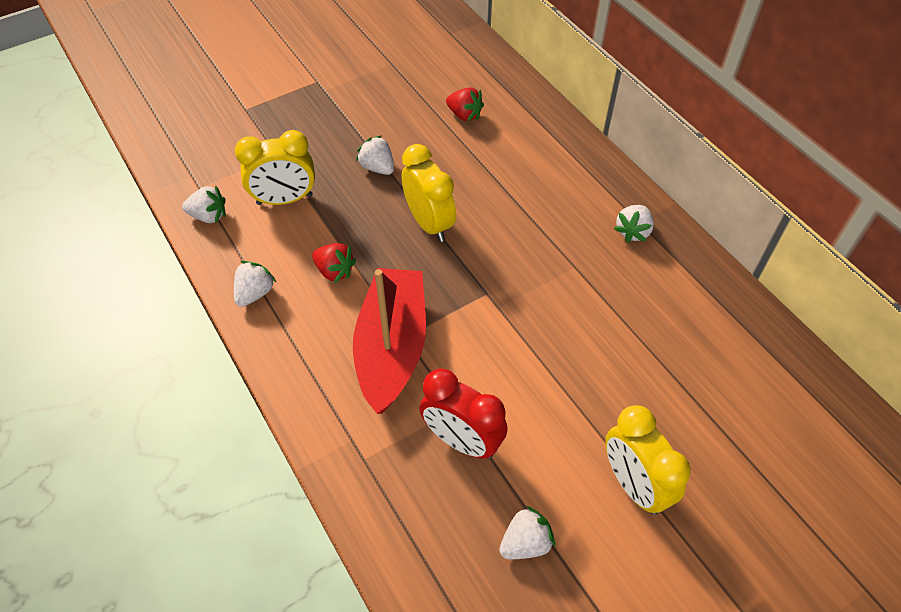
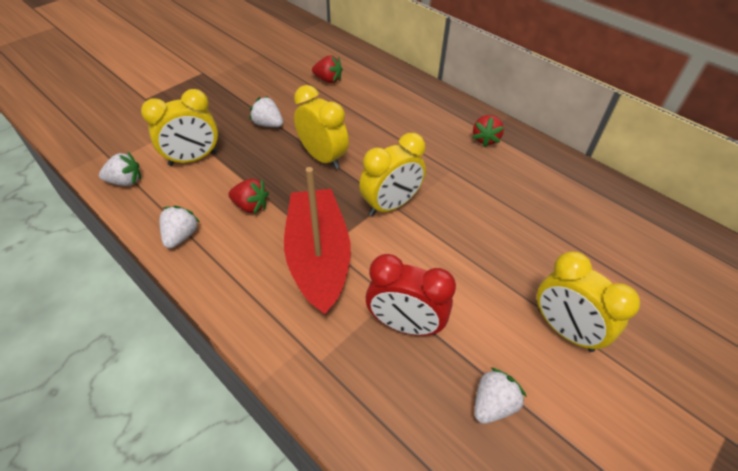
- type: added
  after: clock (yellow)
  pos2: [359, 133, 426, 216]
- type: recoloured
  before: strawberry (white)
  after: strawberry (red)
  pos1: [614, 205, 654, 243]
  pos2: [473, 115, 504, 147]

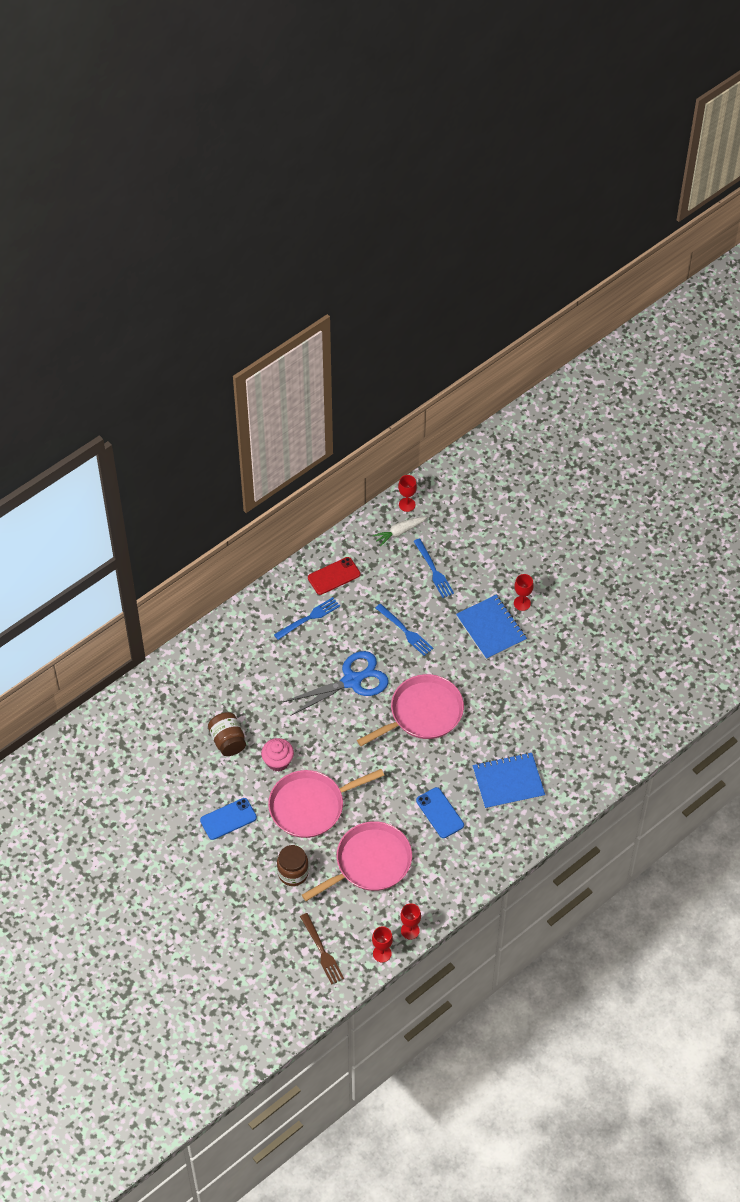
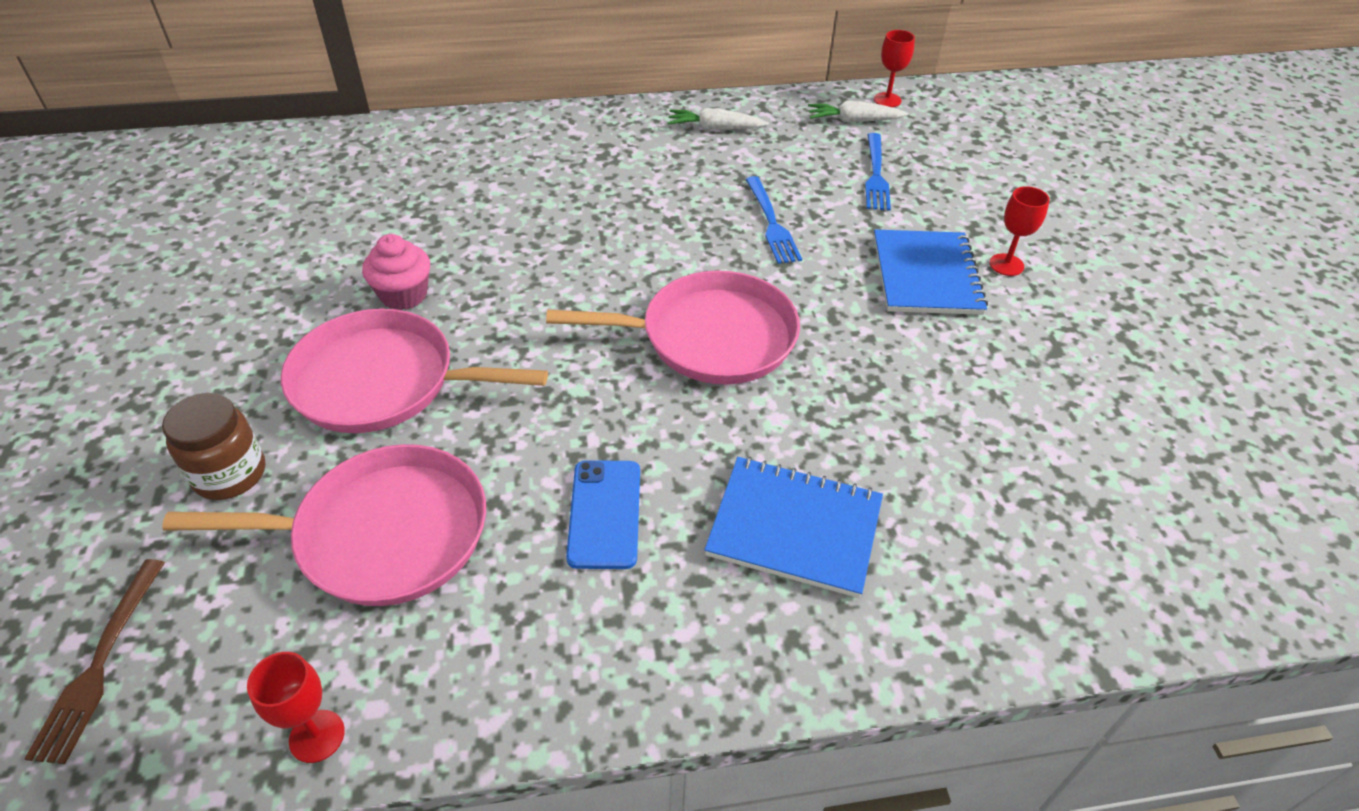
- type: removed
  before: phone (blue)
  pos1: [200, 798, 257, 840]
- type: removed
  before: jar (brown)
  pos1: [208, 712, 246, 756]
- type: removed
  before: fork (blue)
  pos1: [274, 597, 340, 640]
- type: removed
  before: scissors (blue)
  pos1: [283, 651, 389, 716]
- type: removed
  before: goblet (red)
  pos1: [372, 926, 393, 962]
- type: replaced
  before: phone (red)
  after: carrot (white)
  pos1: [308, 557, 360, 595]
  pos2: [667, 108, 769, 130]

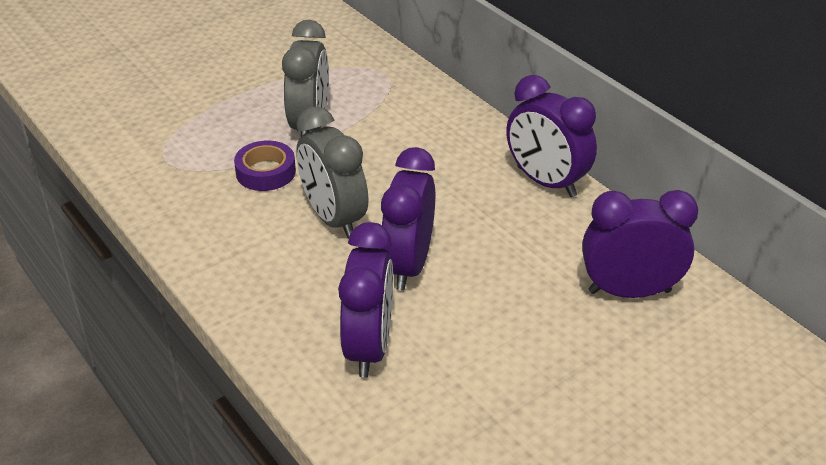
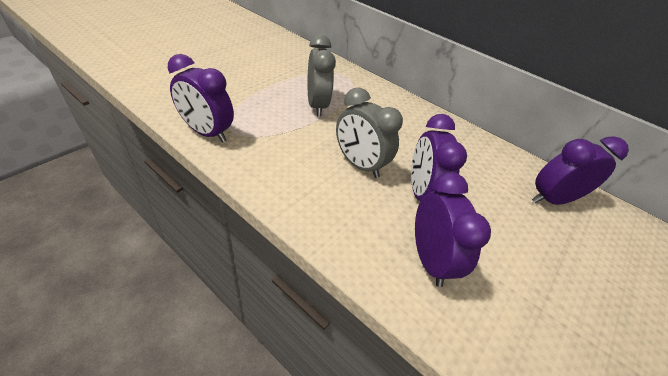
- type: removed
  before: tape (purple)
  pos1: [234, 141, 296, 191]
- type: moved
  before: clock (purple)
  pos1: [506, 75, 597, 197]
  pos2: [168, 54, 234, 143]

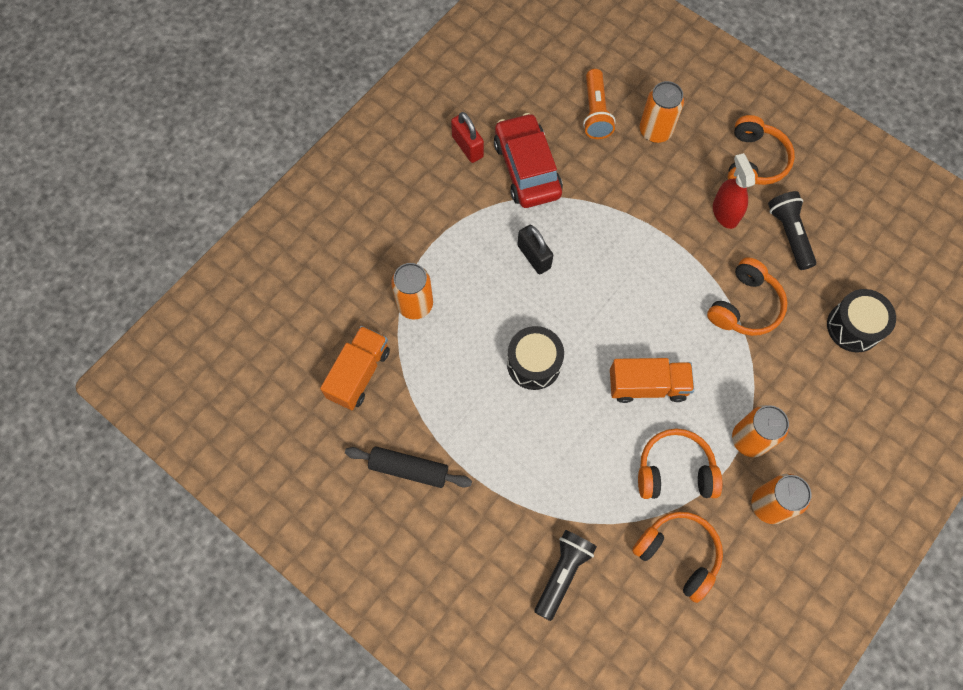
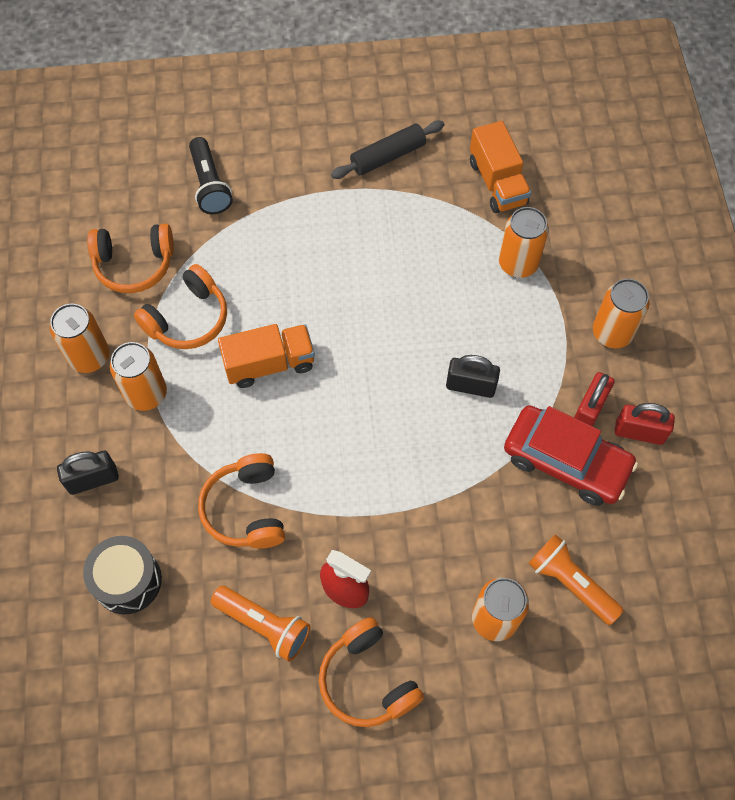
- type: removed
  before: drum (black)
  pos1: [507, 326, 564, 390]
- type: added
  after: padlock (black)
  pos2: [57, 451, 119, 495]
- type: added
  after: padlock (red)
  pos2: [574, 372, 615, 427]
- type: added
  after: can (orange)
  pos2: [593, 279, 650, 348]
- type: recoloured
  before: flashlight (black)
  after: flashlight (orange)
  pos1: [768, 191, 816, 270]
  pos2: [211, 586, 311, 662]
- type: turned
  before: truck (orange)
  pos1: [610, 358, 694, 403]
  pos2: [218, 324, 315, 388]
  turn: -150

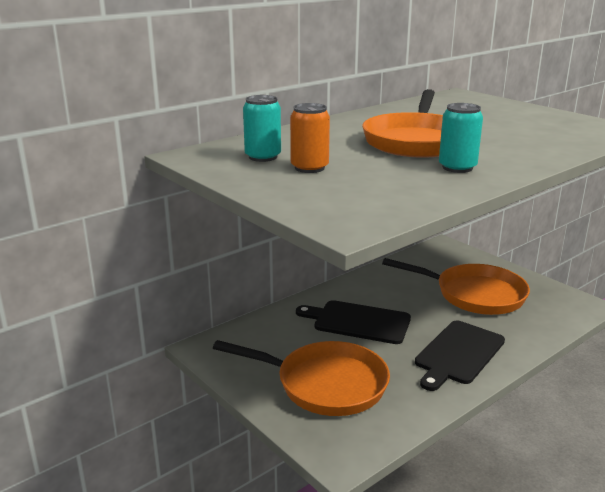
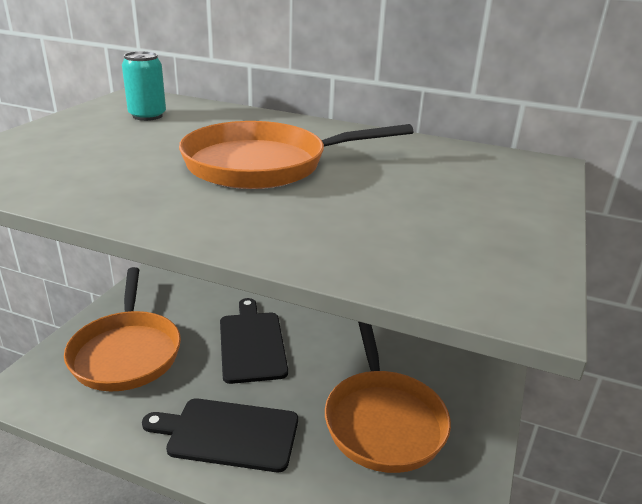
- type: removed
  before: can (orange)
  pos1: [290, 103, 330, 173]
- type: removed
  before: can (turquoise)
  pos1: [439, 103, 483, 173]

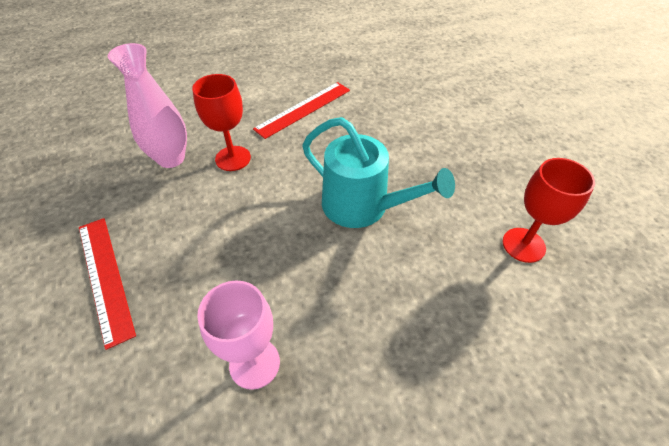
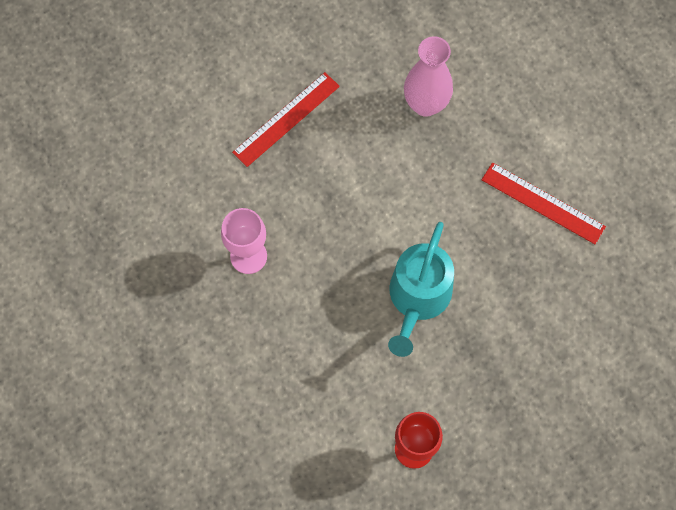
- type: removed
  before: goblet (red)
  pos1: [192, 74, 251, 171]

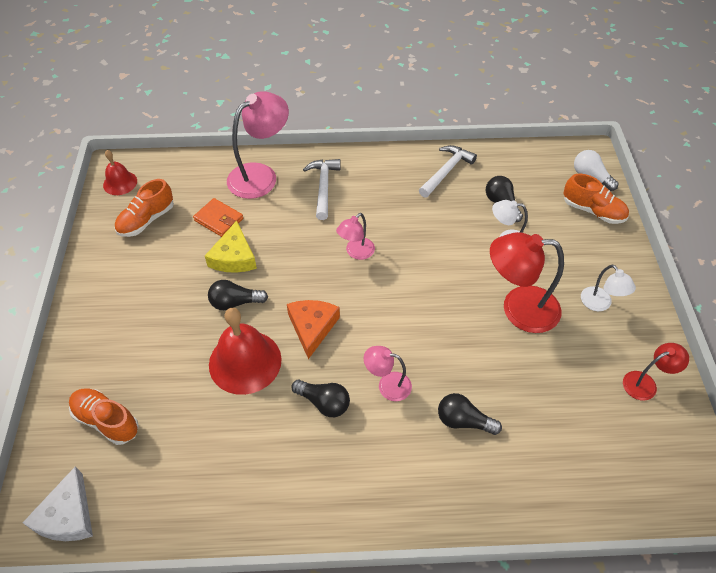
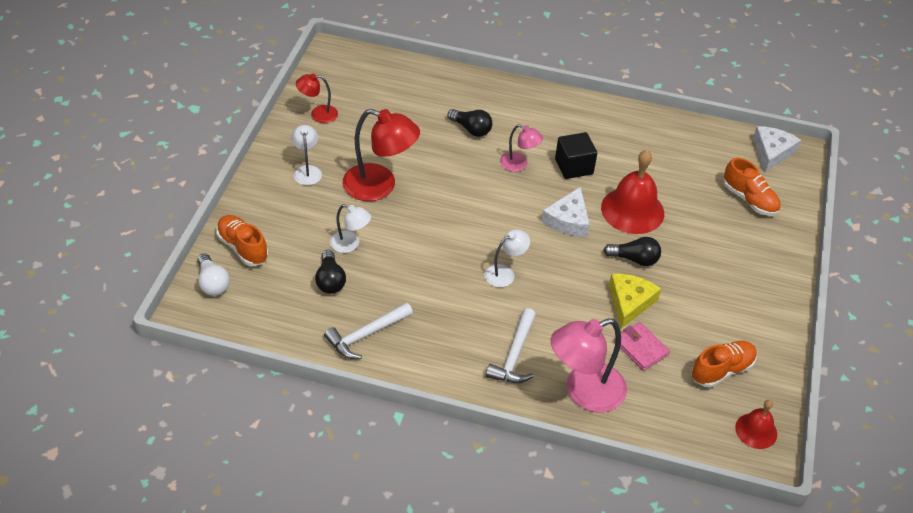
- type: replaced
  before: light bulb (black)
  after: cube (black)
  pos1: [291, 380, 350, 417]
  pos2: [555, 132, 597, 179]
- type: recoloured
  before: wallet (orange)
  after: wallet (pink)
  pos1: [193, 198, 243, 237]
  pos2: [614, 322, 670, 371]
- type: recoloured
  before: cheese (orange)
  after: cheese (white)
  pos1: [287, 300, 340, 359]
  pos2: [541, 187, 590, 237]
- type: recoloured
  before: lamp (pink)
  after: lamp (white)
  pos1: [336, 213, 375, 260]
  pos2: [484, 229, 530, 287]

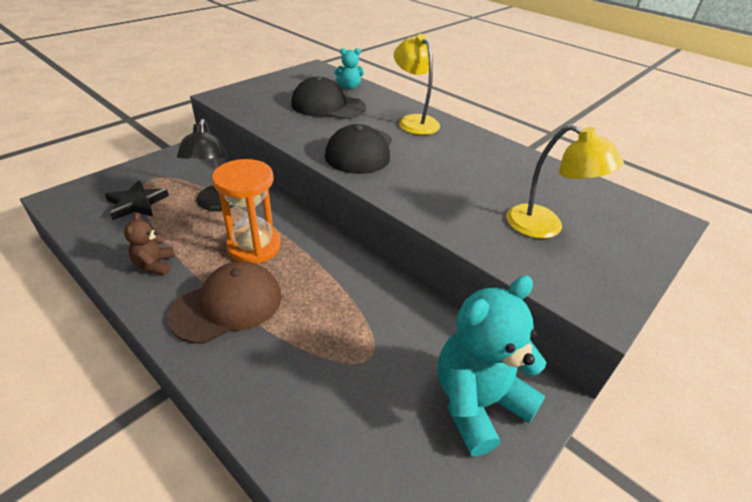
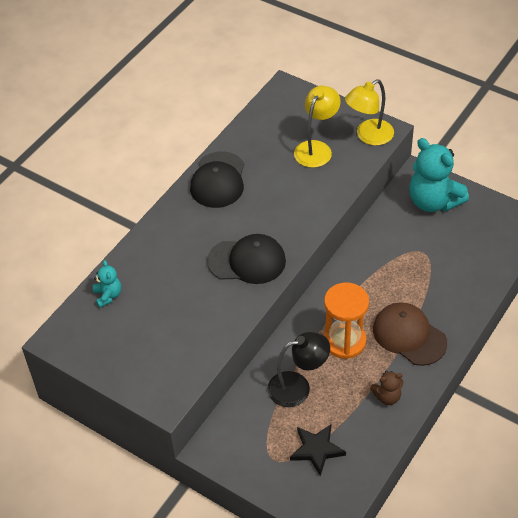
- type: moved
  before: cap (black)
  pos1: [291, 76, 366, 119]
  pos2: [190, 151, 244, 208]
- type: moved
  before: lamp (yellow)
  pos1: [394, 34, 440, 135]
  pos2: [345, 79, 394, 146]

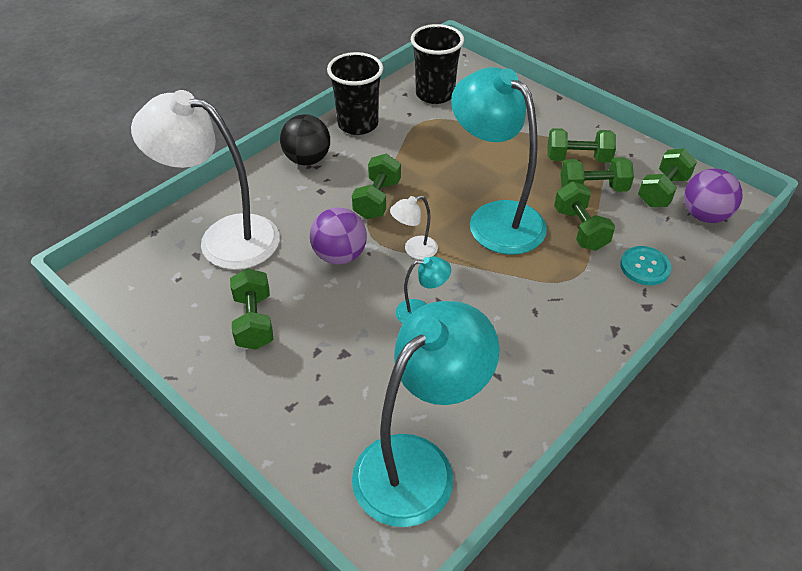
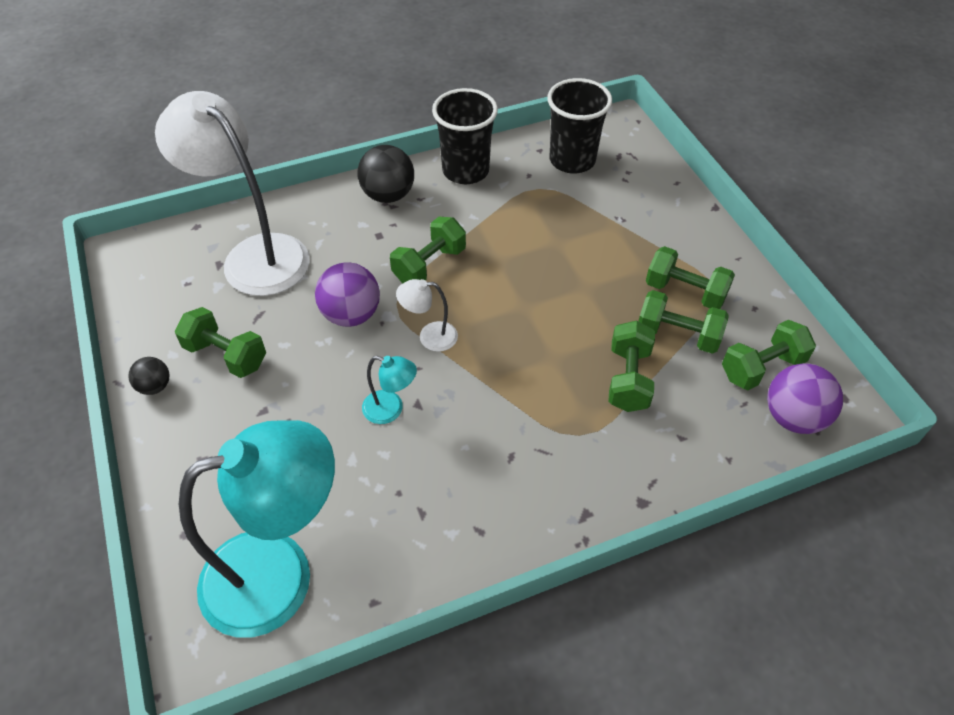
- type: removed
  before: lamp (turquoise)
  pos1: [451, 67, 547, 255]
- type: removed
  before: button (turquoise)
  pos1: [620, 246, 671, 285]
- type: added
  after: ball (black)
  pos2: [129, 357, 170, 395]
- type: turned
  before: dumbbell (green)
  pos1: [230, 268, 273, 350]
  pos2: [175, 307, 266, 378]
  turn: -75

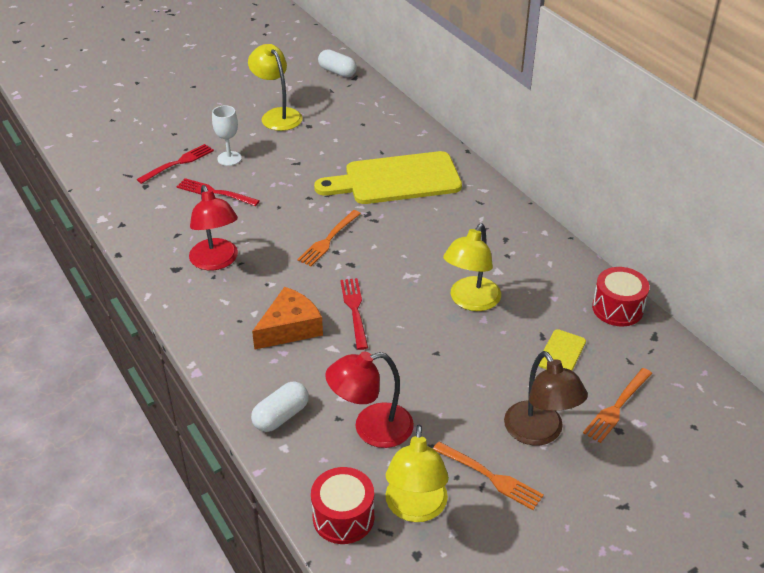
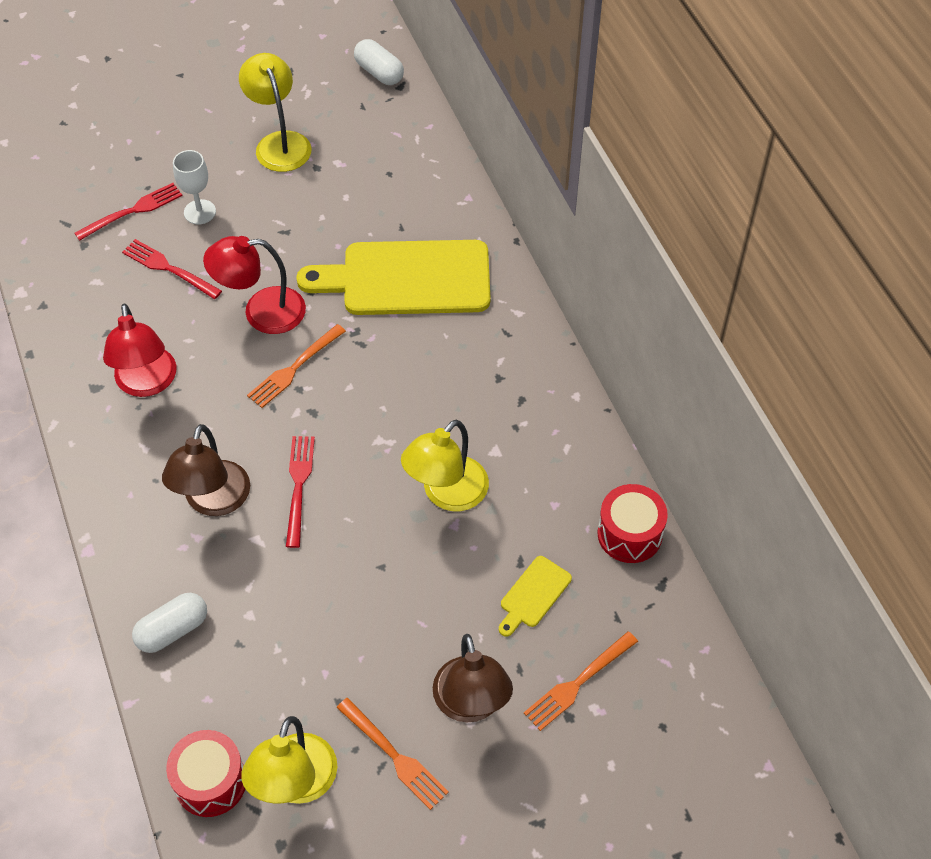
- type: moved
  before: lamp (red)
  pos1: [325, 351, 414, 448]
  pos2: [203, 236, 306, 334]
- type: replaced
  before: cheese (orange)
  after: lamp (brown)
  pos1: [252, 287, 323, 350]
  pos2: [162, 424, 250, 516]

